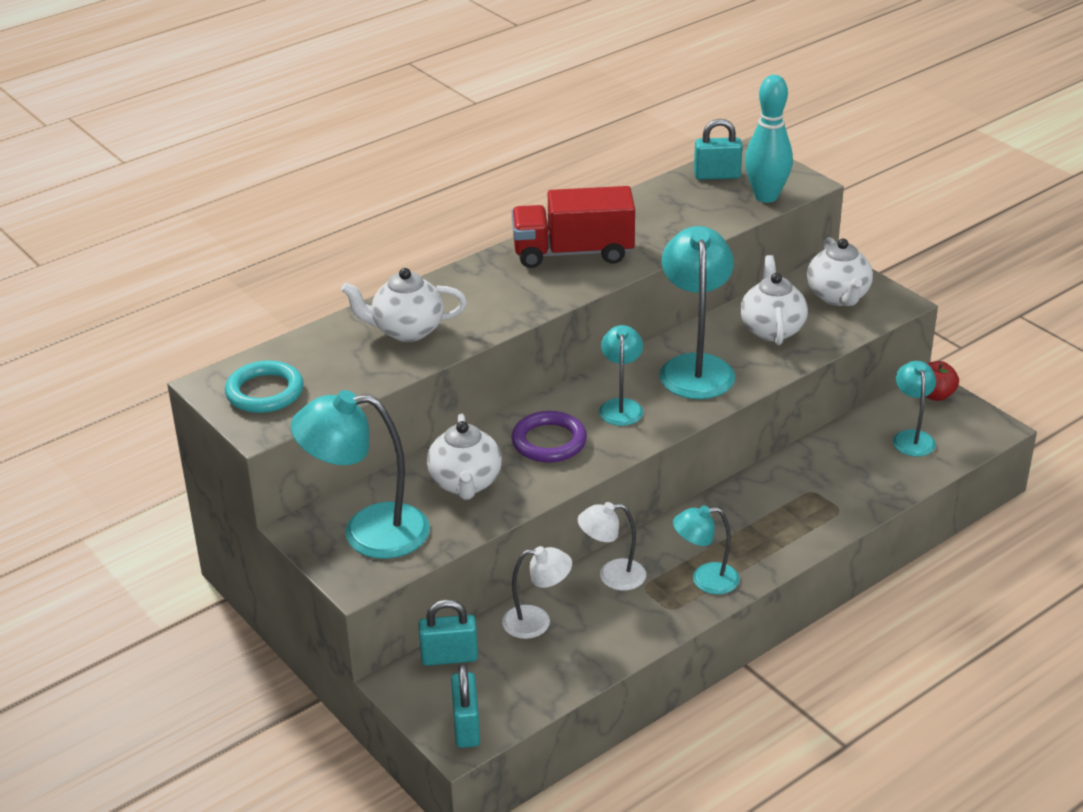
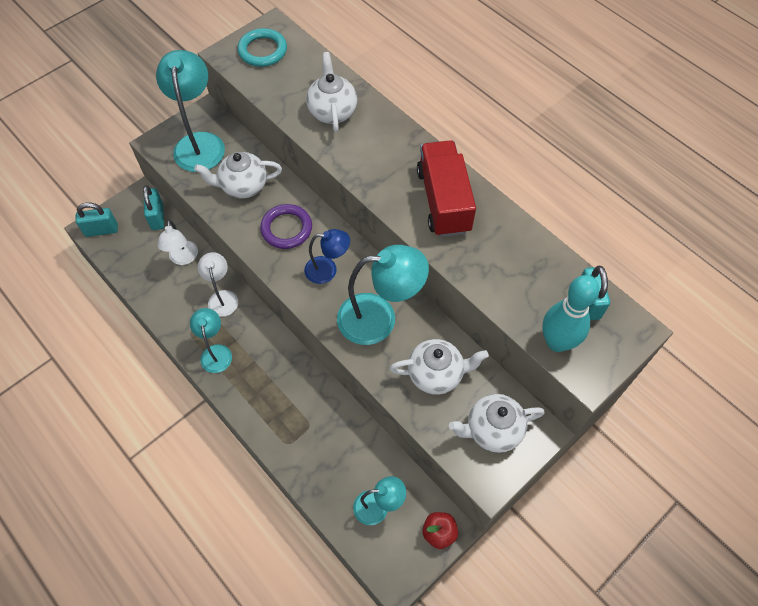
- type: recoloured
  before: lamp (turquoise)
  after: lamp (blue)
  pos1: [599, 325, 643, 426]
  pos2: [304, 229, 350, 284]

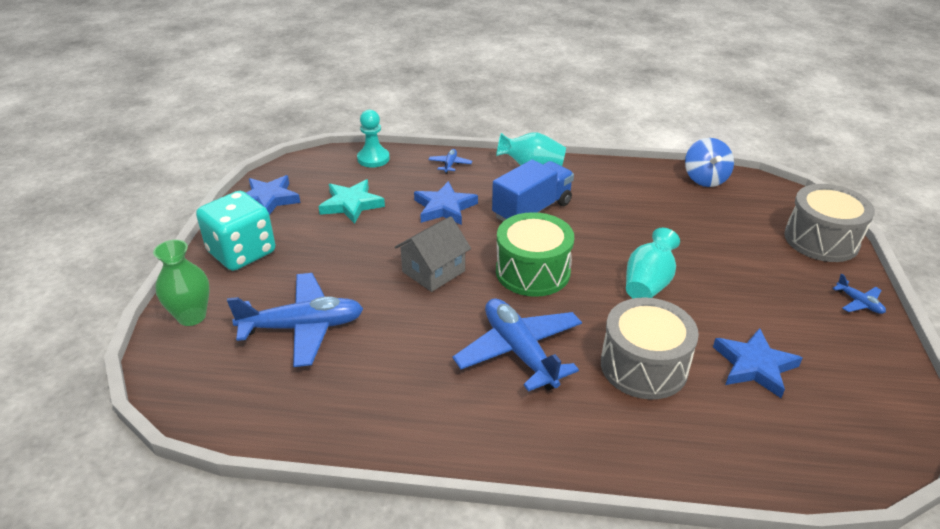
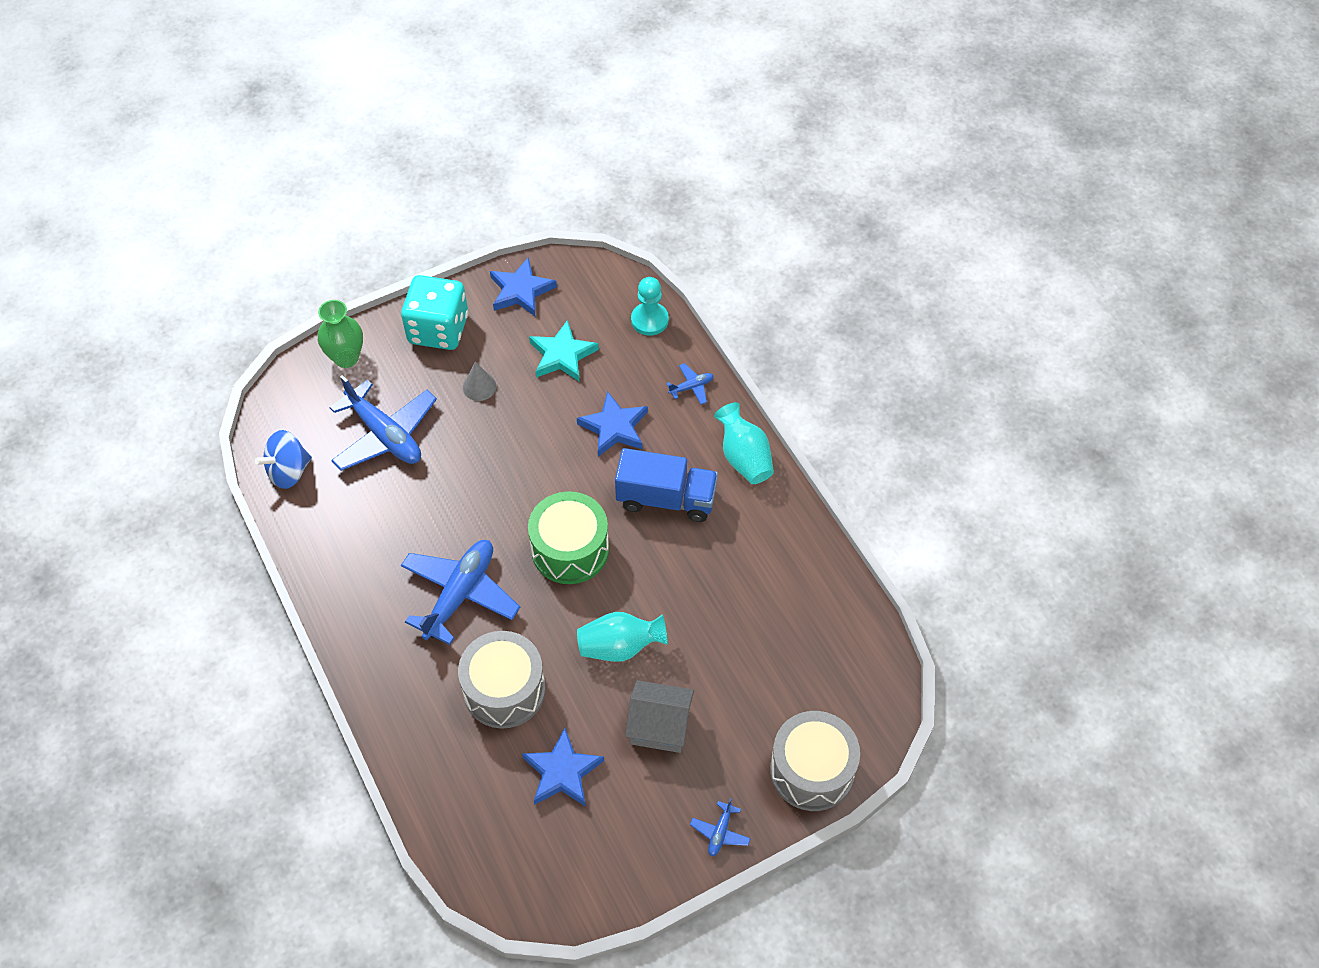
- type: added
  after: cone (grey)
  pos2: [463, 362, 496, 401]
- type: moved
  before: house (grey)
  pos1: [395, 216, 471, 292]
  pos2: [625, 680, 694, 753]
- type: moved
  before: spinning top (blue)
  pos1: [685, 138, 734, 187]
  pos2: [255, 430, 312, 489]

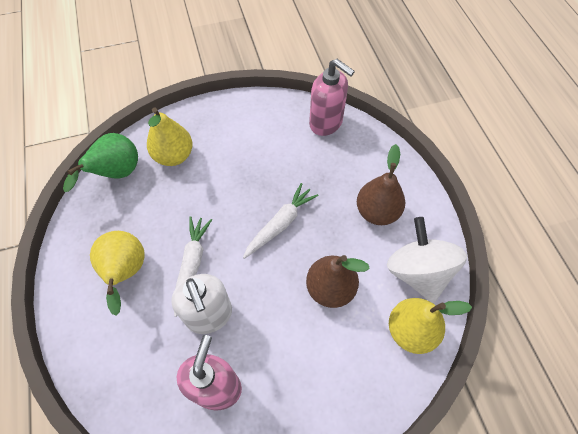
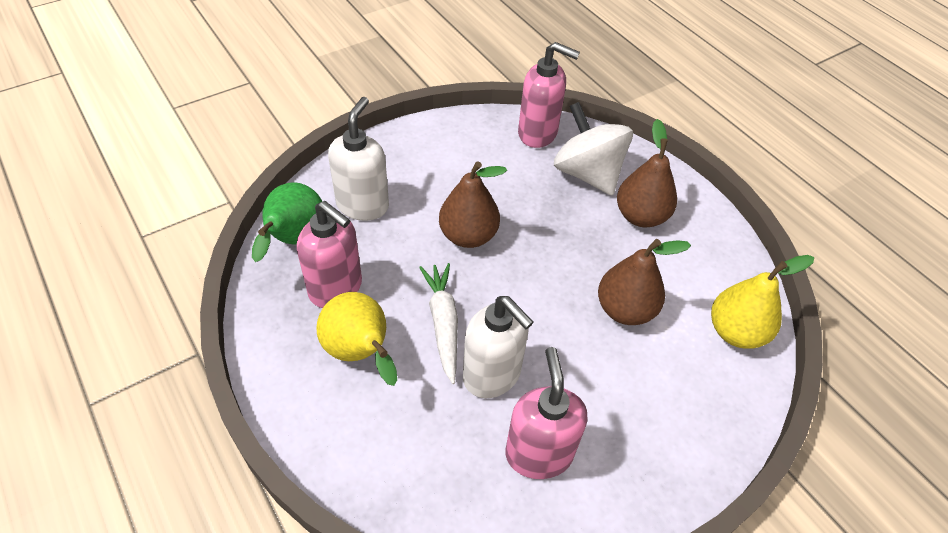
- type: removed
  before: carrot (white)
  pos1: [243, 183, 318, 259]
- type: added
  after: soap dispenser (pink)
  pos2: [297, 201, 362, 308]
- type: added
  after: pear (brown)
  pos2: [439, 161, 507, 248]
- type: moved
  before: spinning top (white)
  pos1: [387, 217, 467, 303]
  pos2: [554, 102, 633, 196]
- type: replaced
  before: pear (yellow)
  after: soap dispenser (white)
  pos1: [147, 107, 193, 166]
  pos2: [328, 97, 389, 221]

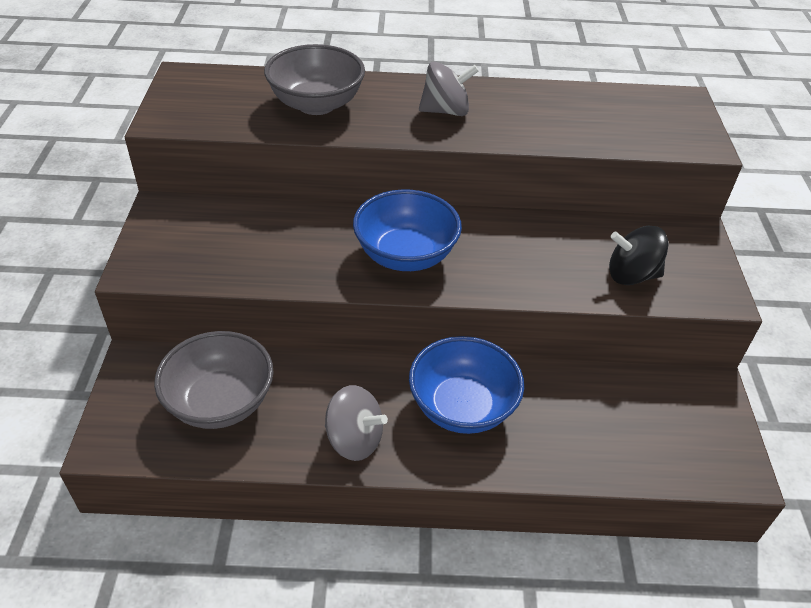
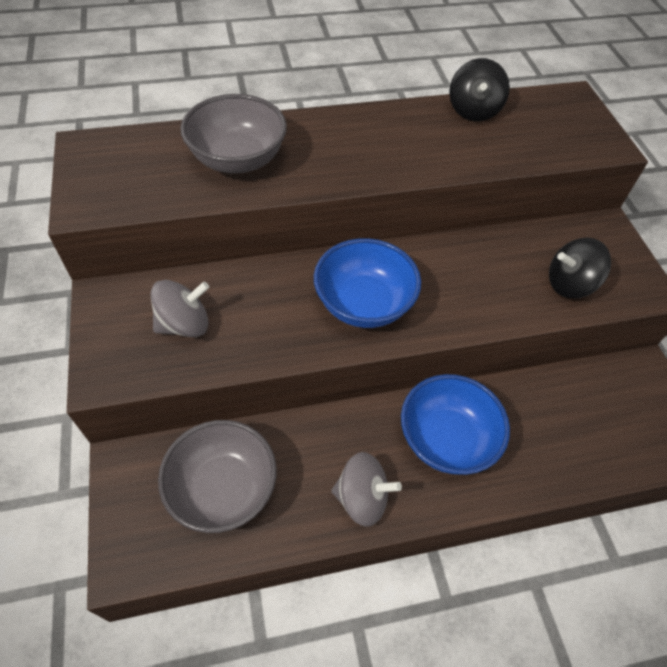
- type: added
  after: spinning top (black)
  pos2: [449, 58, 510, 121]
- type: moved
  before: spinning top (grey)
  pos1: [419, 62, 479, 116]
  pos2: [151, 280, 209, 337]

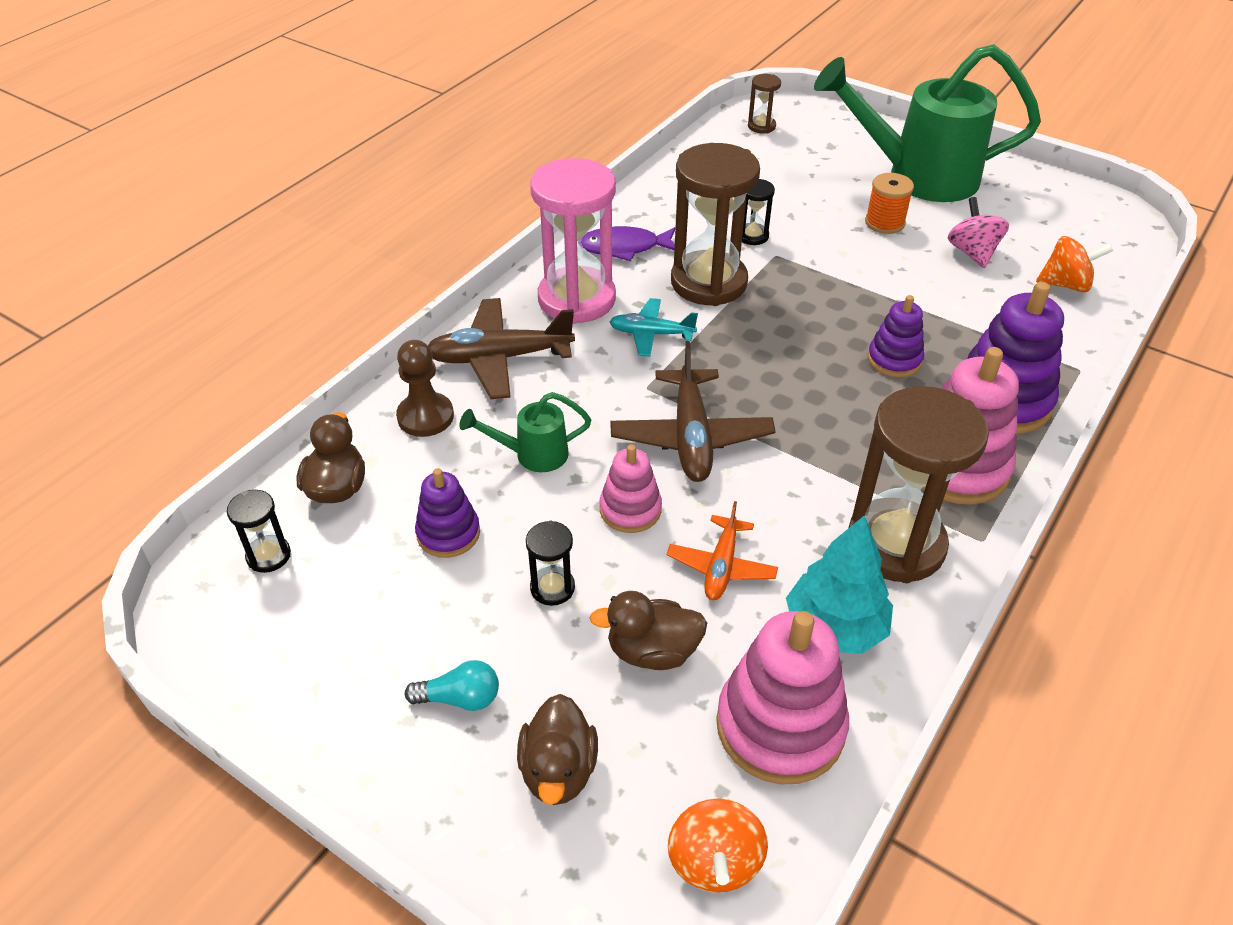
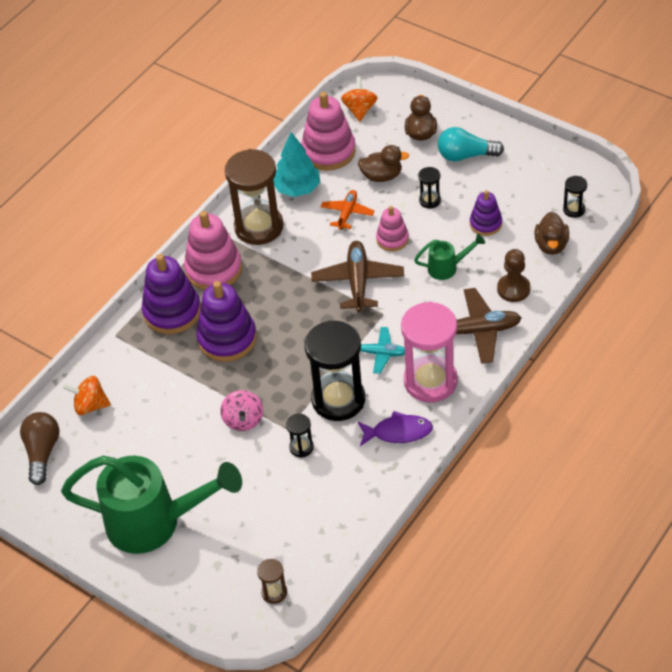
- type: removed
  before: spool (orange)
  pos1: [865, 173, 914, 234]
- type: added
  after: light bulb (brown)
  pos2: [20, 412, 59, 485]
- type: moved
  before: spinning top (pink)
  pos1: [948, 197, 1009, 268]
  pos2: [220, 390, 263, 431]
- type: recoloured
  before: hourglass (brown)
  after: hourglass (black)
  pos1: [671, 143, 760, 306]
  pos2: [305, 320, 365, 421]
- type: resized
  before: light bulb (turquoise)
  pos1: [405, 660, 499, 711]
  pos2: [438, 127, 504, 162]
  scale: 1.61
- type: resized
  before: stacking toy (purple)
  pos1: [868, 295, 924, 377]
  pos2: [196, 281, 257, 362]
  scale: 1.75

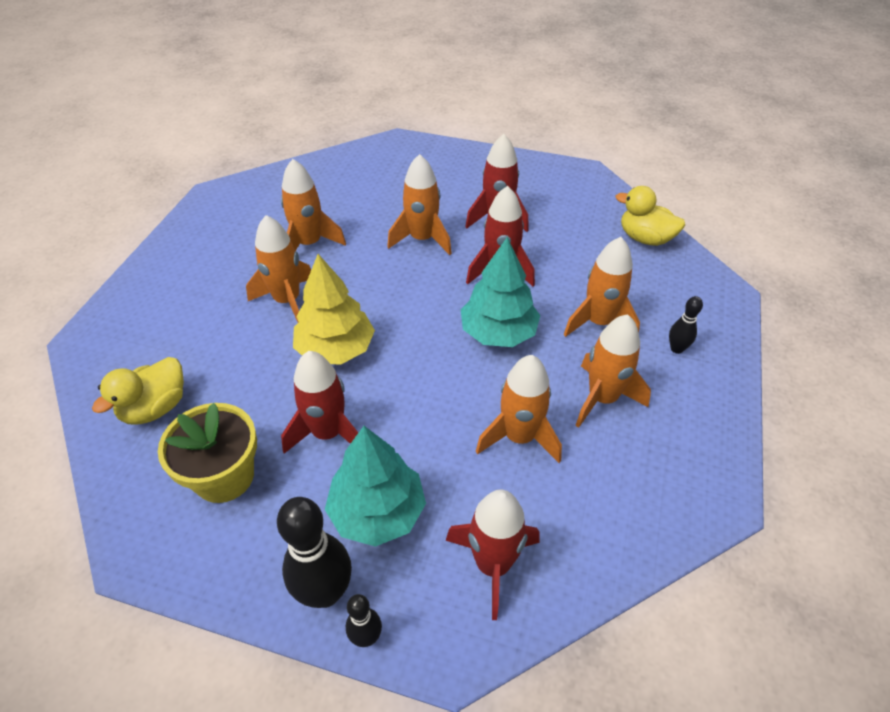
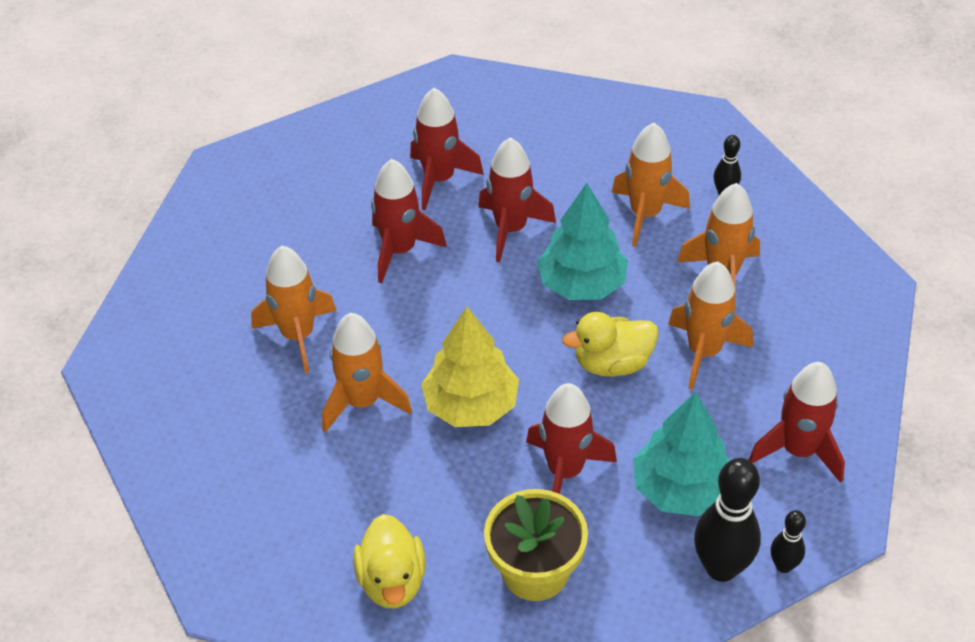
- type: moved
  before: duck (yellow)
  pos1: [616, 186, 685, 246]
  pos2: [562, 312, 658, 377]
- type: recoloured
  before: rocket (orange)
  after: rocket (red)
  pos1: [387, 154, 452, 255]
  pos2: [371, 159, 447, 283]

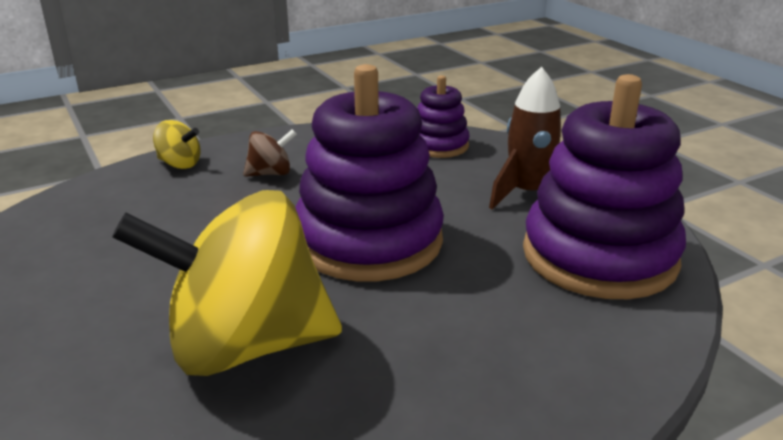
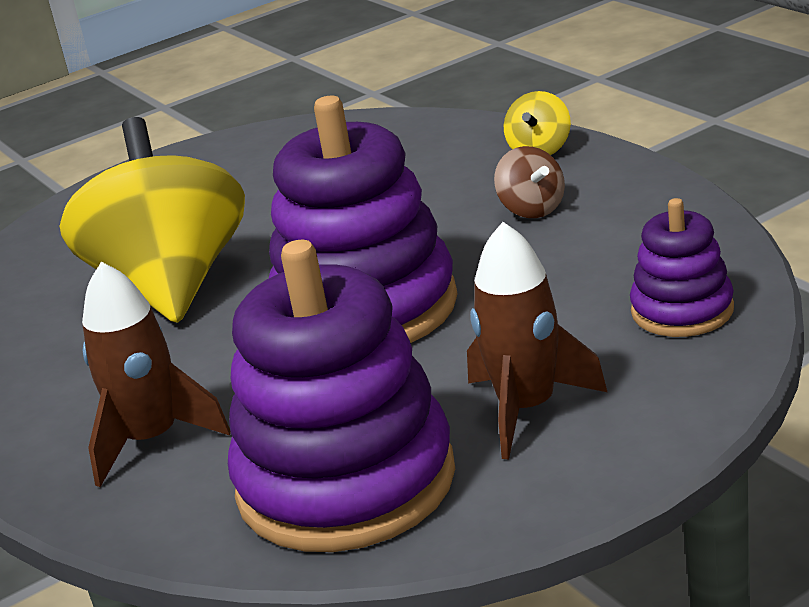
- type: added
  after: rocket (brown)
  pos2: [82, 262, 231, 487]

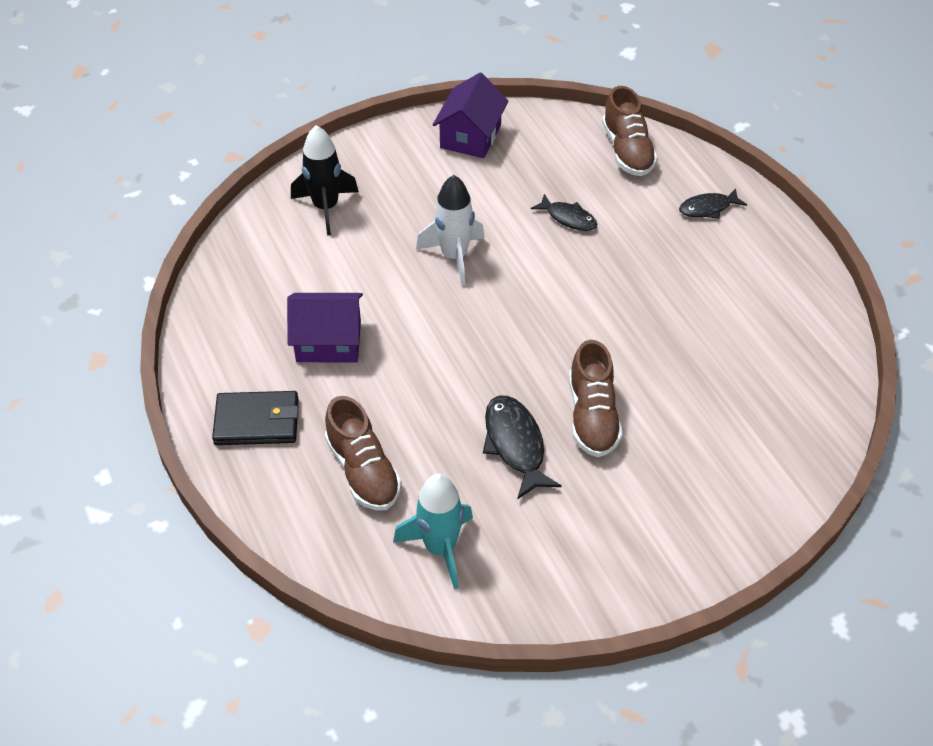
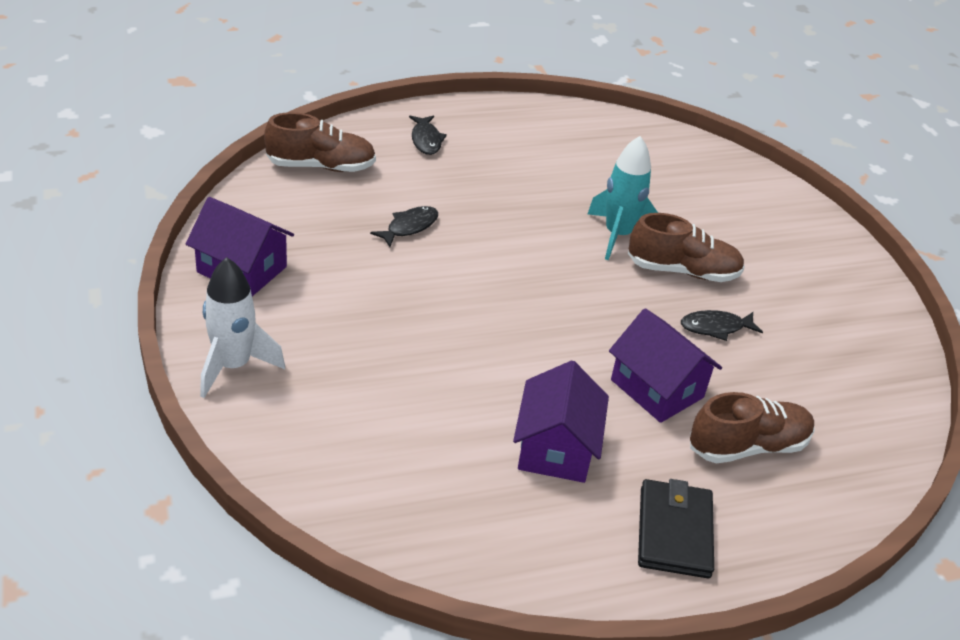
- type: removed
  before: rocket (black)
  pos1: [291, 125, 359, 235]
- type: added
  after: house (purple)
  pos2: [609, 308, 722, 423]
- type: moved
  before: rocket (turquoise)
  pos1: [393, 474, 473, 589]
  pos2: [588, 136, 658, 260]
- type: moved
  before: rocket (white)
  pos1: [416, 175, 485, 286]
  pos2: [200, 257, 285, 398]
- type: resized
  before: fish (black)
  pos1: [483, 395, 562, 500]
  pos2: [681, 310, 763, 341]
  scale: 0.65

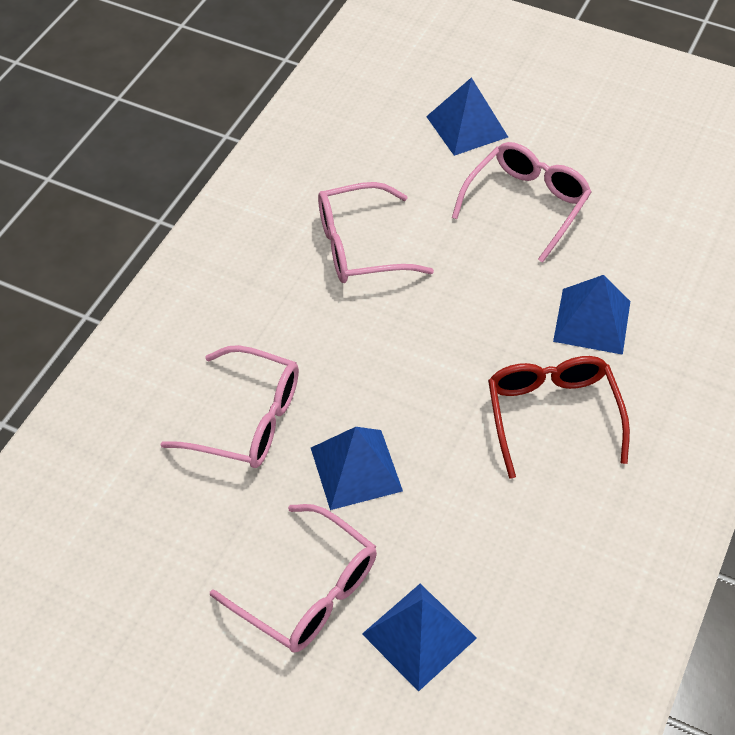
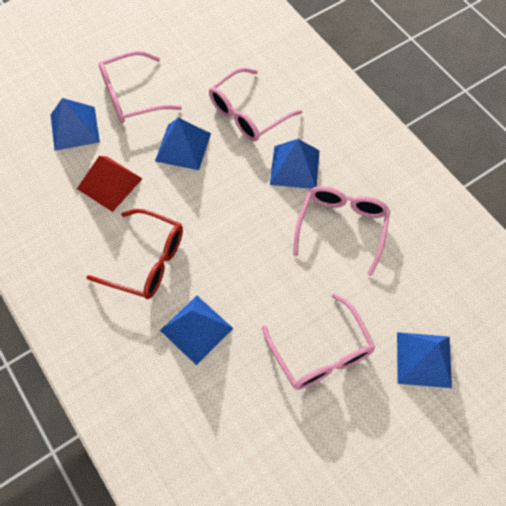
- type: added
  after: pyramid (red)
  pos2: [77, 156, 143, 212]
- type: added
  after: pyramid (blue)
  pos2: [270, 139, 320, 189]

